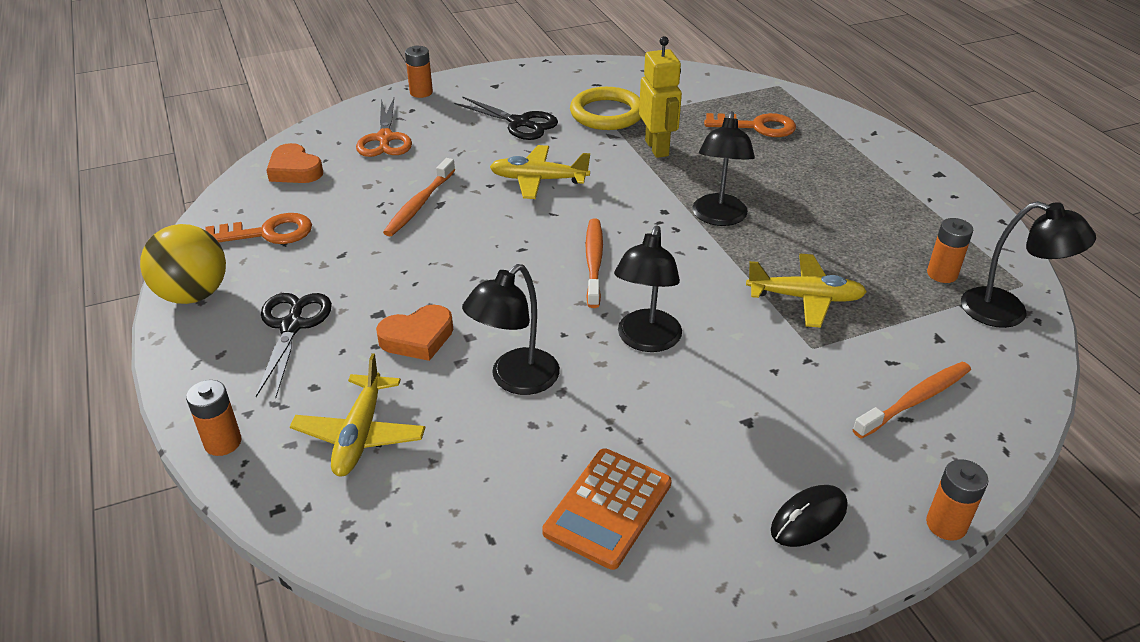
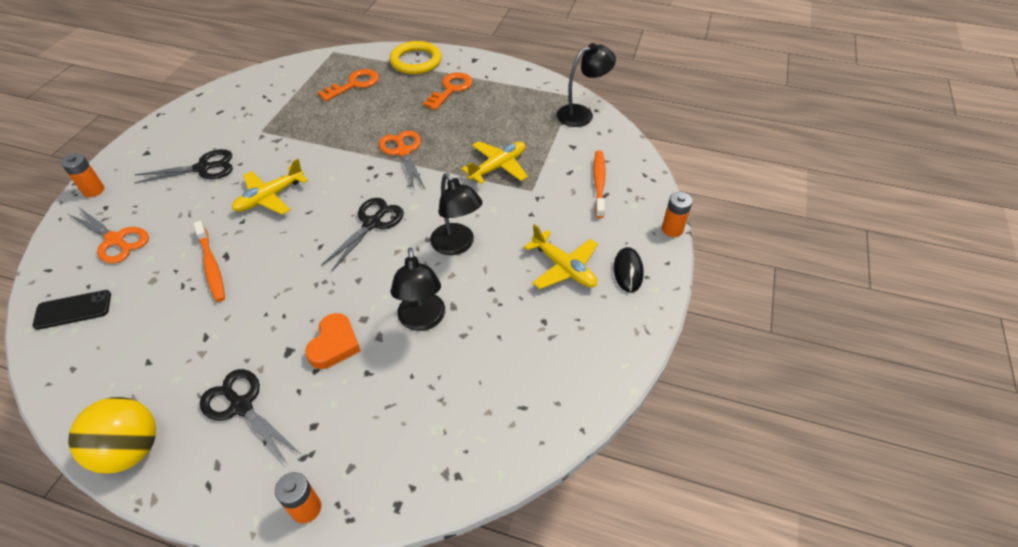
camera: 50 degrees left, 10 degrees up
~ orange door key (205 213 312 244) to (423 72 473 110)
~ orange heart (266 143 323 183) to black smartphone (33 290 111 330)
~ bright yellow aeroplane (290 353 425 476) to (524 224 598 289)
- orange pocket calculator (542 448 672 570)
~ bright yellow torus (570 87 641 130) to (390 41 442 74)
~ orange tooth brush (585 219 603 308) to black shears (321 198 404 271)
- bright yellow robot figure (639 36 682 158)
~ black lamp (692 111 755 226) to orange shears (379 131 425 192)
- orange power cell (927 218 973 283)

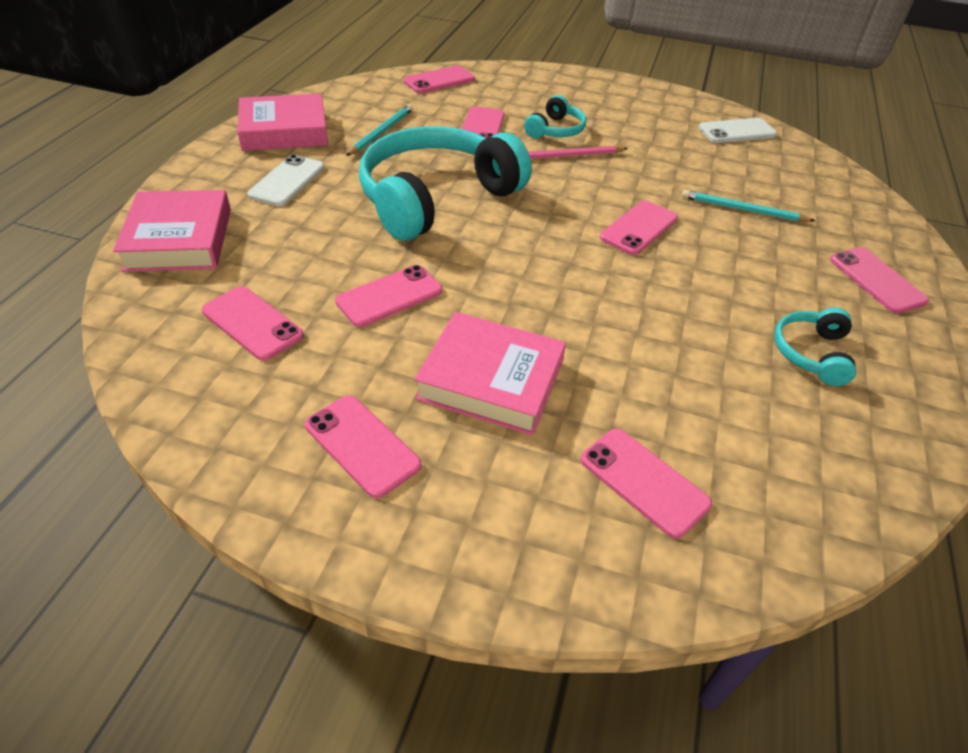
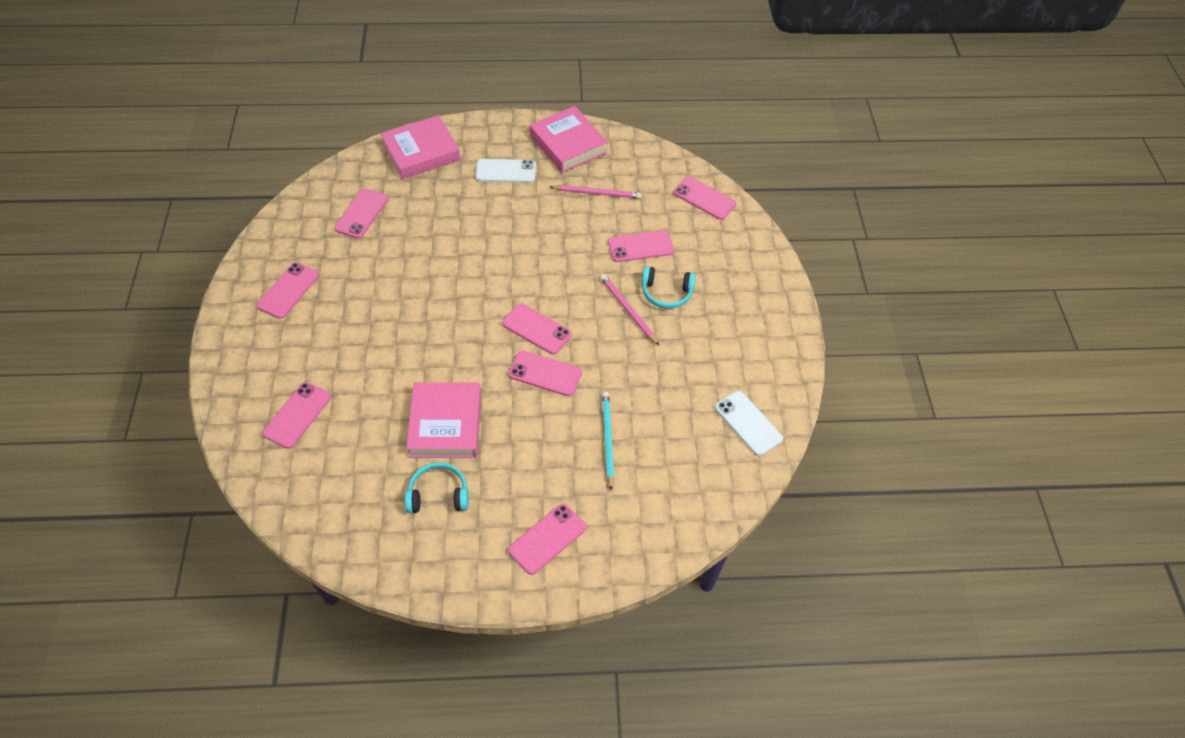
camera: 70 degrees right, 10 degrees up
~ rosy smartphone (335 265 442 327) to (502 304 572 354)
~ teal lead pencil (346 104 413 156) to rosy lead pencil (550 185 642 199)
- teal headset (359 126 531 241)
~ rosy hardcover (415 312 566 435) to (406 382 481 458)

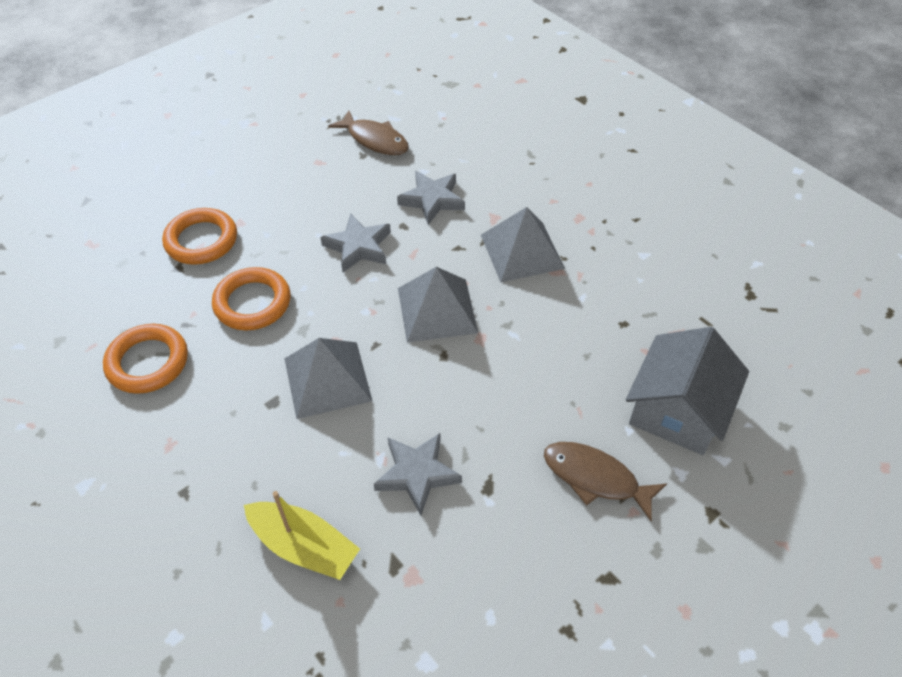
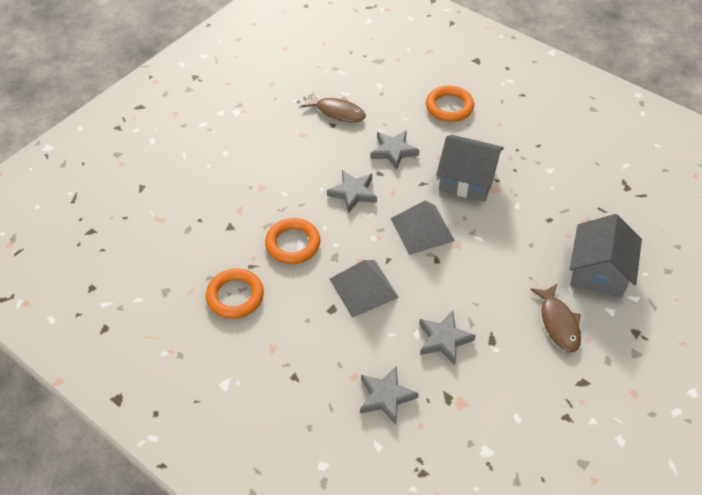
camera: 10 degrees left, 0 degrees up
~ orange torus (162 208 237 265) to (426 86 474 122)
~ bright yellow sailboat (244 491 360 580) to ash-grey five-pointed star (360 366 419 425)
~ ash-grey solid pyramid (481 207 565 282) to ash-grey toy house (436 135 504 202)
~ dark brown toy fish (544 442 667 521) = (530 284 581 352) 120 degrees counterclockwise

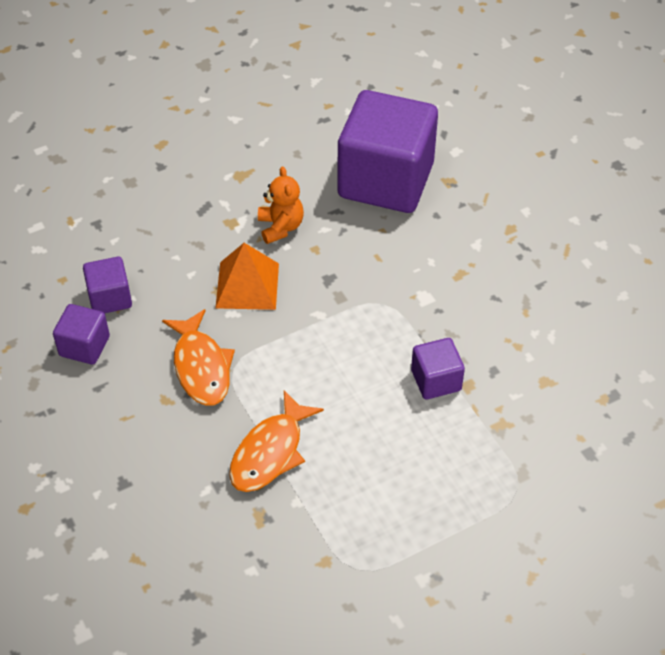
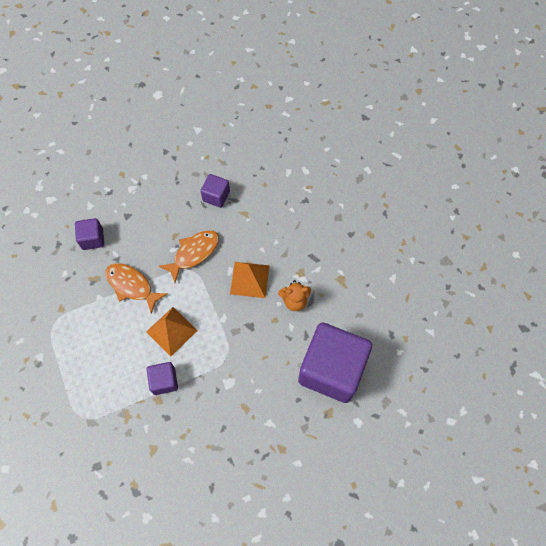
camera: 95 degrees right, 15 degrees up
~ royal purple solid cube (83 257 132 313) to (75 218 104 250)
~ orange toy fish (162 309 235 406) = (159 230 219 282) 150 degrees clockwise
+ orange solid pyramid (146 307 198 356)

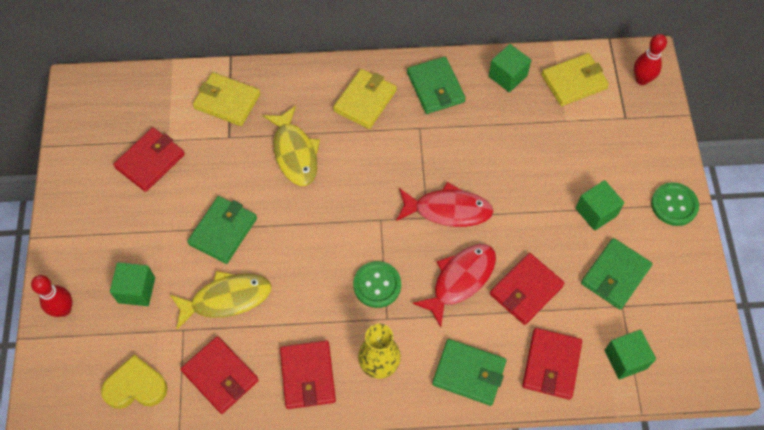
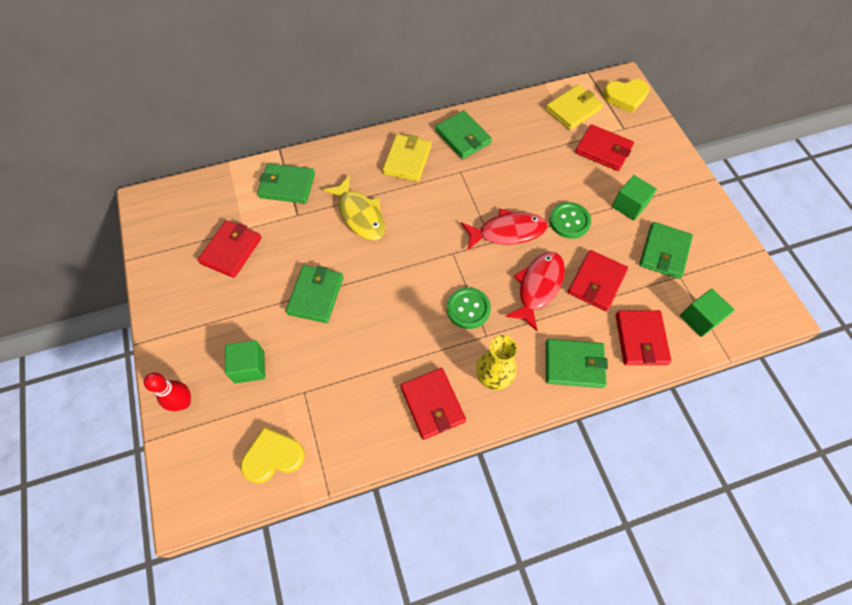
camera: 15 degrees left, 0 degrees up
- bright yellow toy fish (170 271 271 329)
~ crimson billfold (181 336 259 414) to (575 124 634 171)
~ bright yellow billfold (193 72 260 126) to emerald billfold (257 163 315 204)
- emerald solid cube (489 44 531 92)
~ crimson bowling pin (634 34 667 85) to bright yellow heart (603 79 649 113)
~ emerald sewing button (651 182 699 226) to (550 202 591 239)

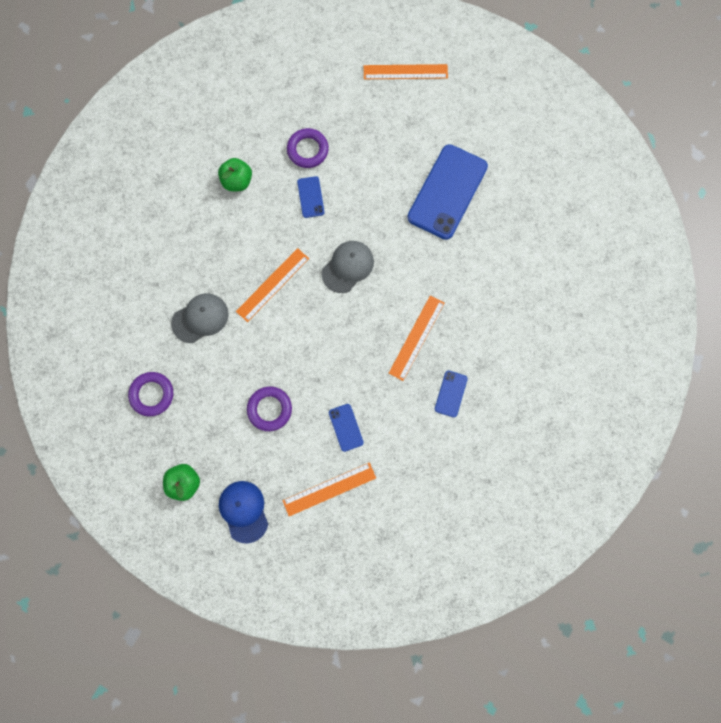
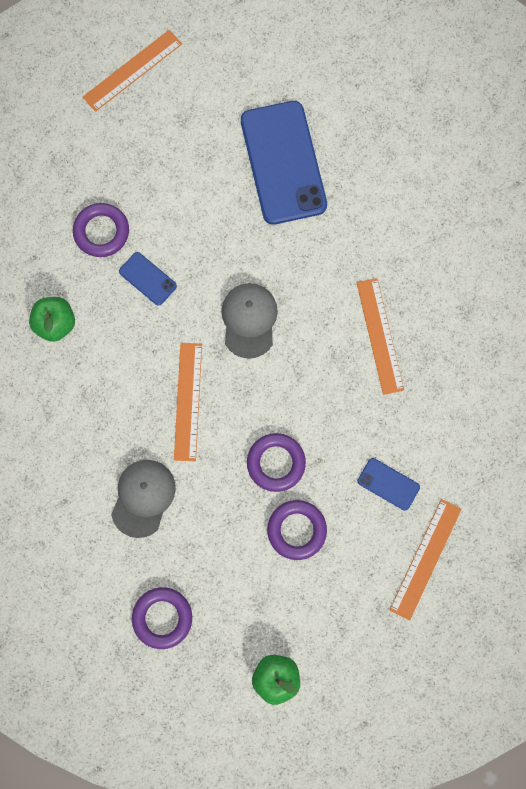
camera: 40 degrees left, 0 degrees up
- blue peaked cap (219 481 268 544)
- blue smartphone (435 370 468 417)
+ royal purple torus (247 433 306 492)

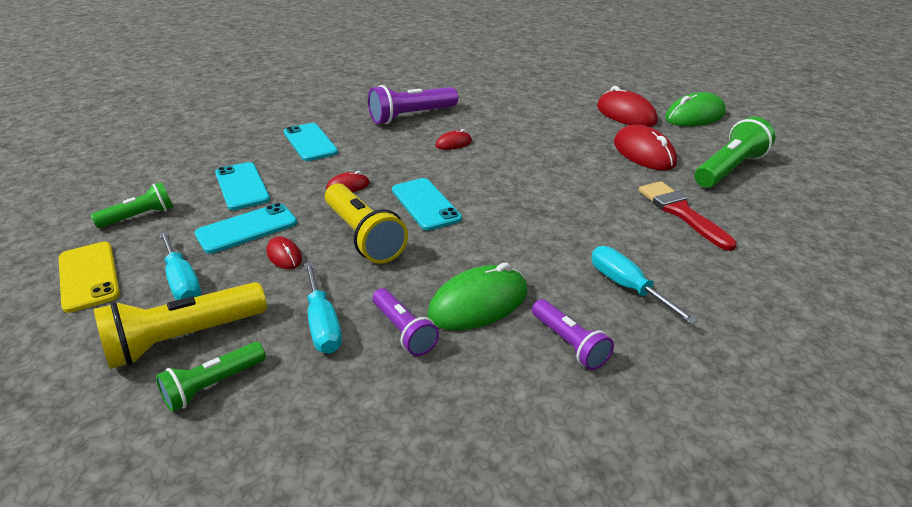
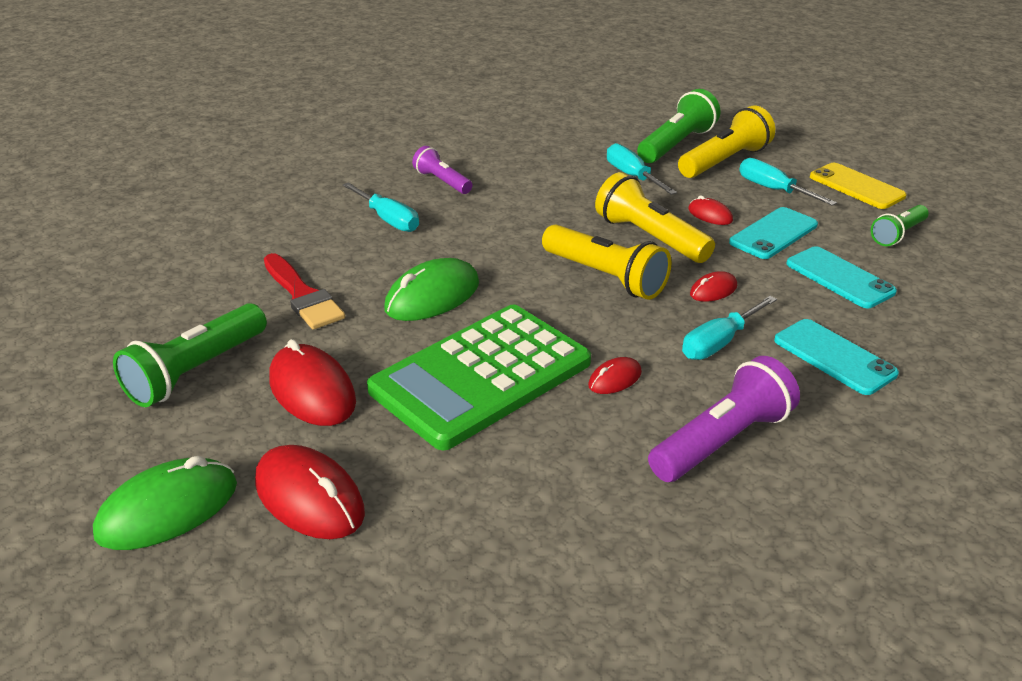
camera: 170 degrees right, 0 degrees up
~ emerald flashlight (156 342 266 412) = (637 89 720 163) x1.64
- royal purple flashlight (372 288 439 356)
~ teal smartphone (392 178 462 231) to bright yellow flashlight (542 225 672 300)
~ emerald mouse (428 262 527 330) to (384 258 479 321)
+ emerald pocket calculator (367 305 591 450)
+ teal screwdriver (682 296 777 360)

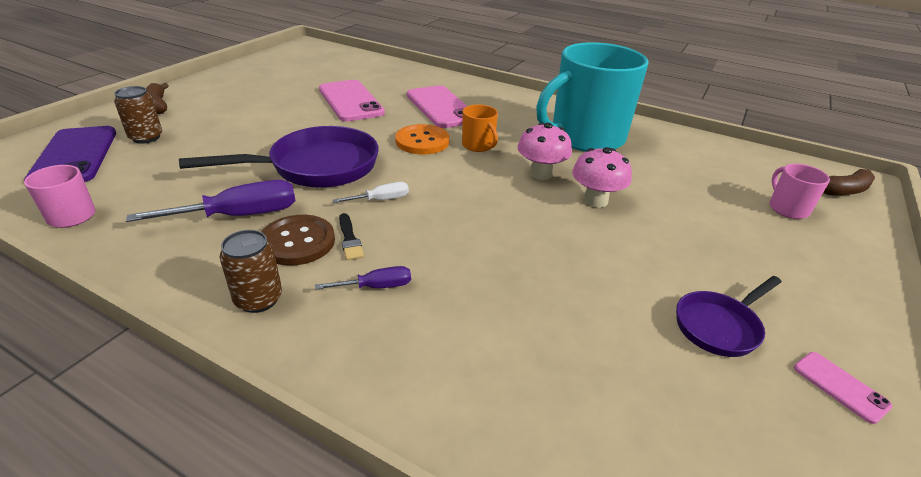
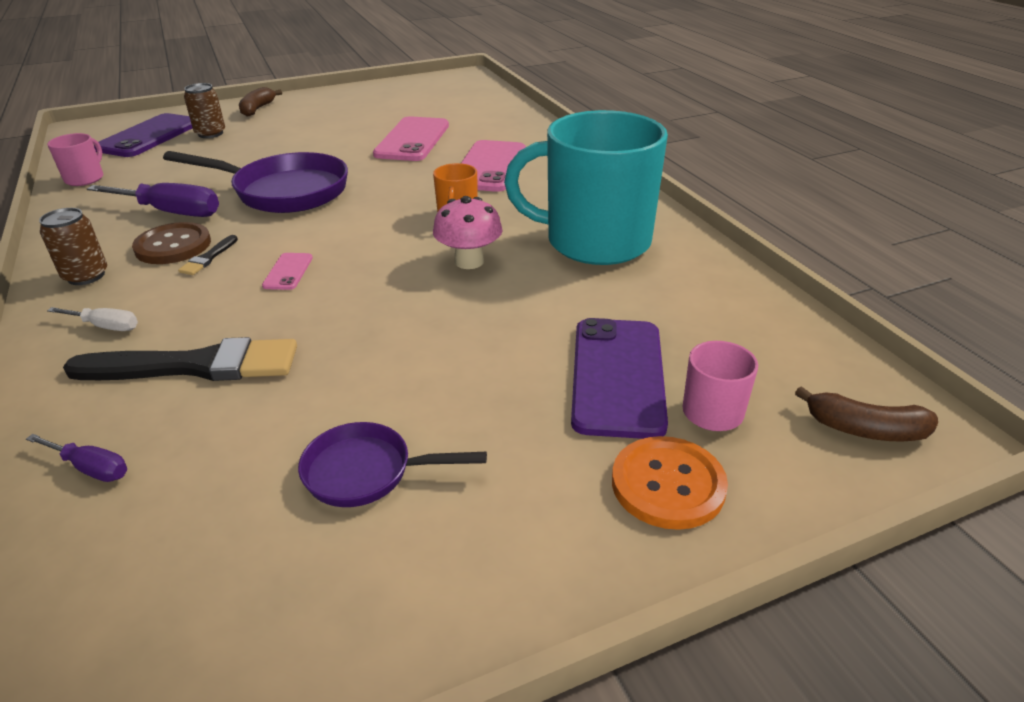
camera: 40 degrees right, 0 degrees up
~ royal purple screwdriver (315 266 411 290) to (26 434 127 482)
~ snow-white screwdriver (332 182 409 203) to (47 307 138 331)
~ orange sewing button (395 124 450 154) to (612 436 728 530)
- rosy toadstool (572 147 632 208)
~ rosy smartphone (794 352 892 424) to (262 253 313 290)
+ black paintbrush (63 337 297 381)
+ royal purple smartphone (571 318 668 439)

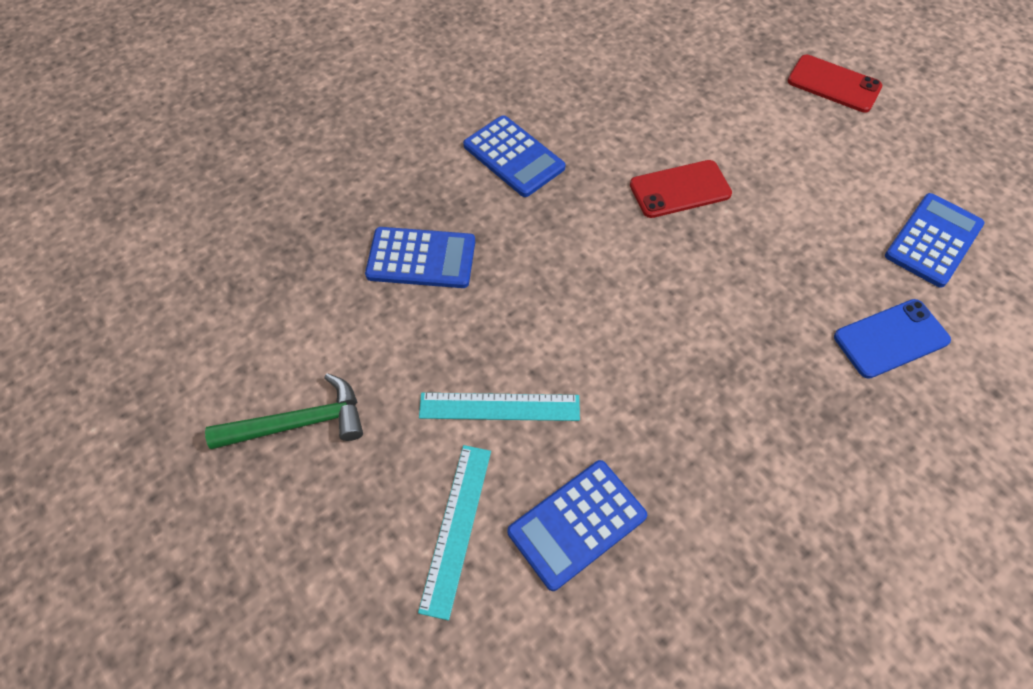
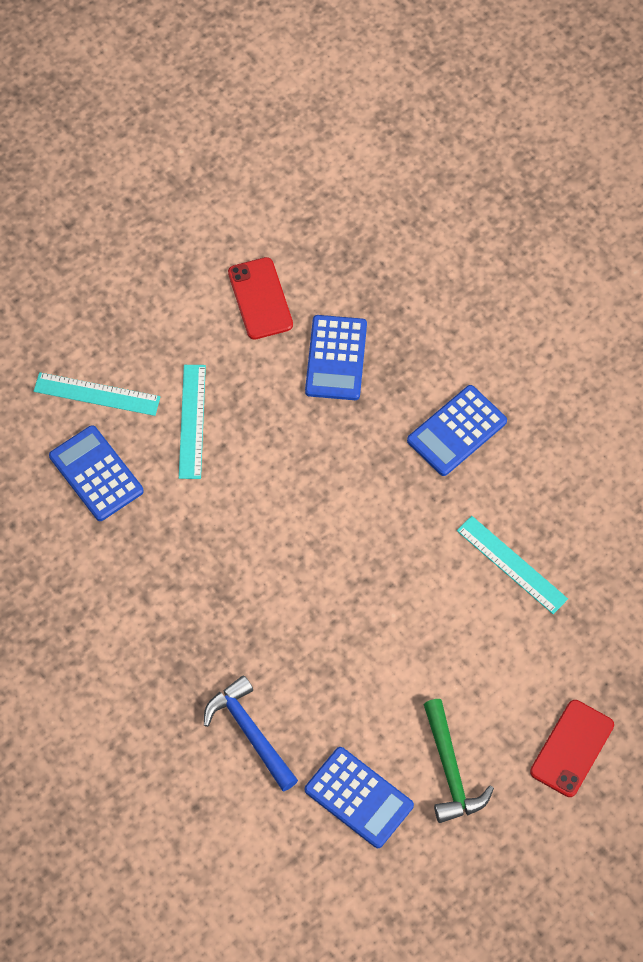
camera: 90 degrees right, 5 degrees up
~ emerald carpenter's hammer (205 373 363 449) to (423 699 494 823)
~ crimson smartphone (630 160 732 218) to (228 257 293 340)
~ blue smartphone (834 299 951 378) to blue carpenter's hammer (204 675 298 791)
+ teal measuring stick (457 516 568 614)

